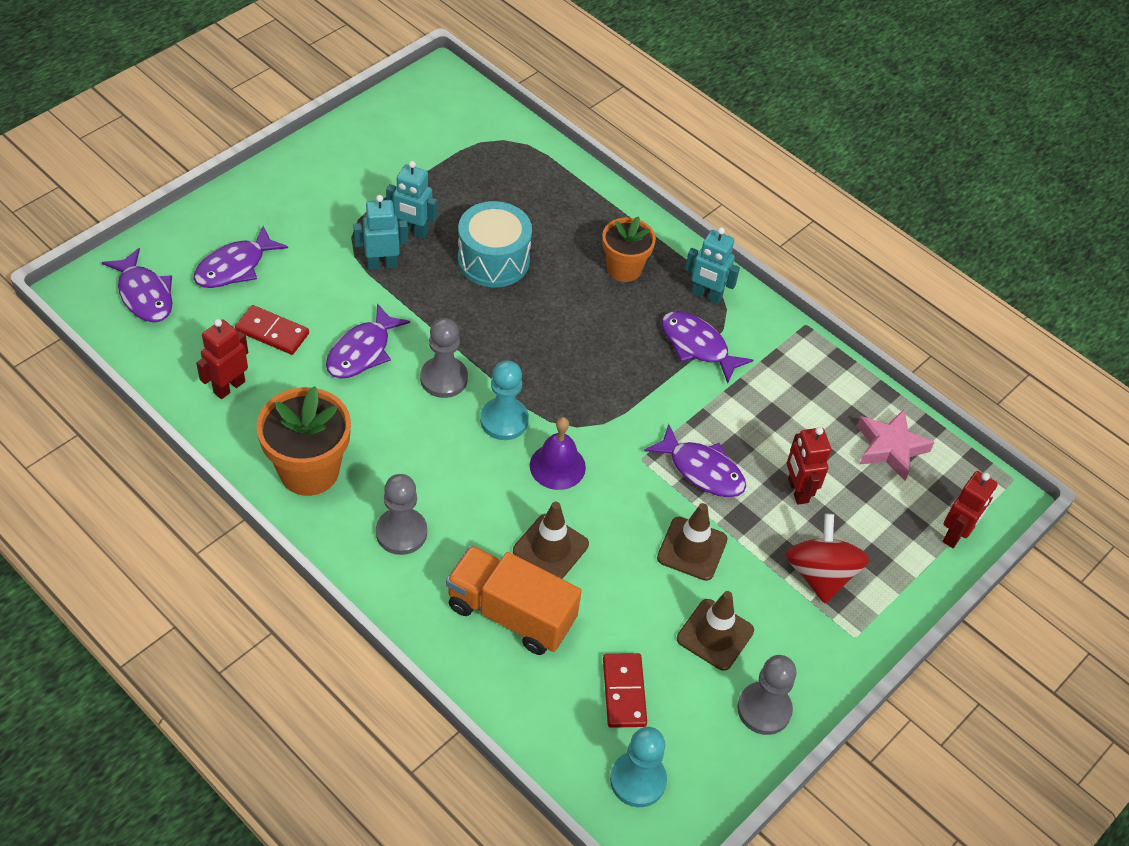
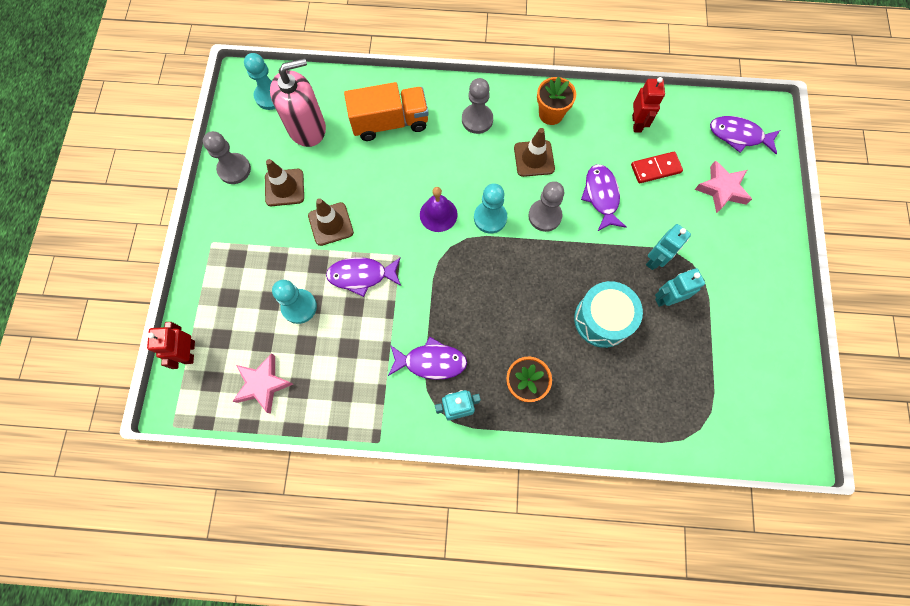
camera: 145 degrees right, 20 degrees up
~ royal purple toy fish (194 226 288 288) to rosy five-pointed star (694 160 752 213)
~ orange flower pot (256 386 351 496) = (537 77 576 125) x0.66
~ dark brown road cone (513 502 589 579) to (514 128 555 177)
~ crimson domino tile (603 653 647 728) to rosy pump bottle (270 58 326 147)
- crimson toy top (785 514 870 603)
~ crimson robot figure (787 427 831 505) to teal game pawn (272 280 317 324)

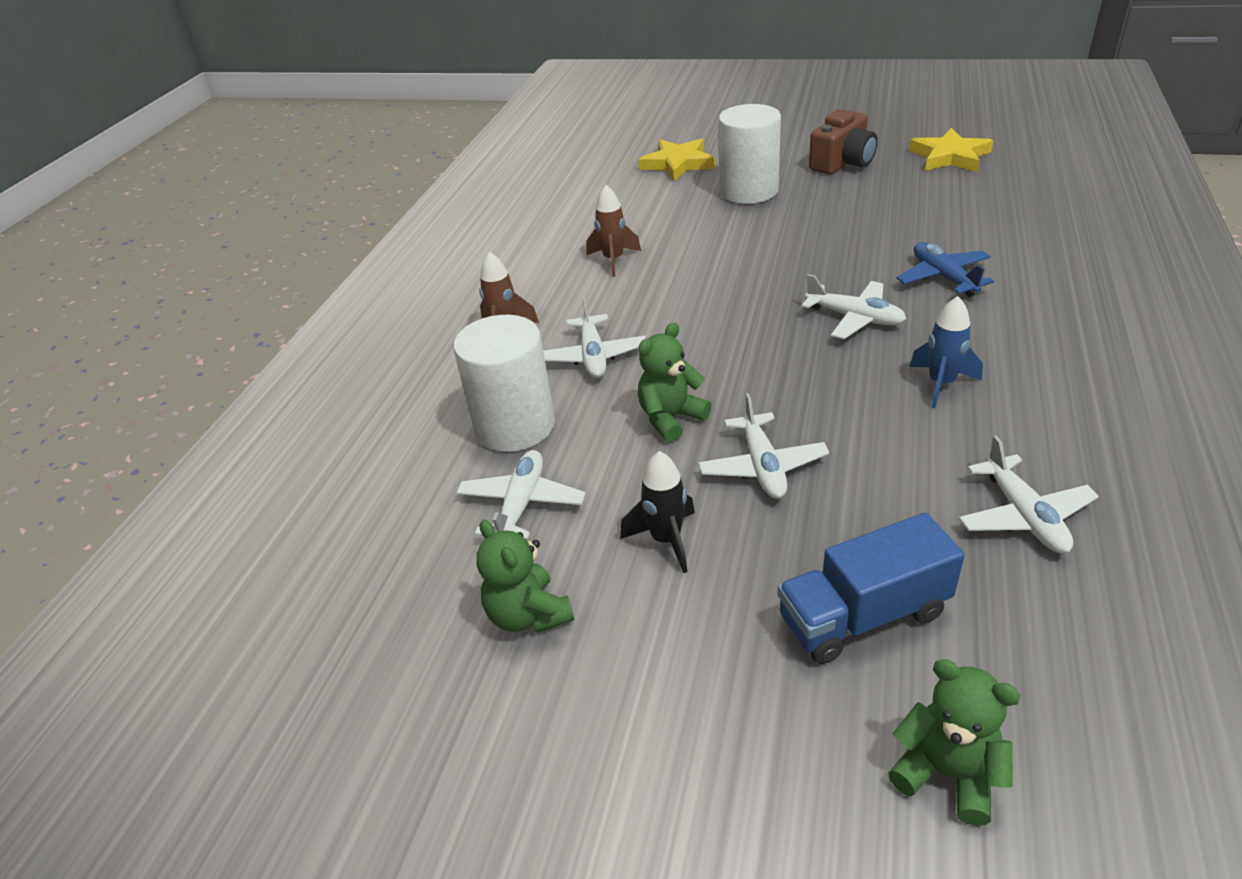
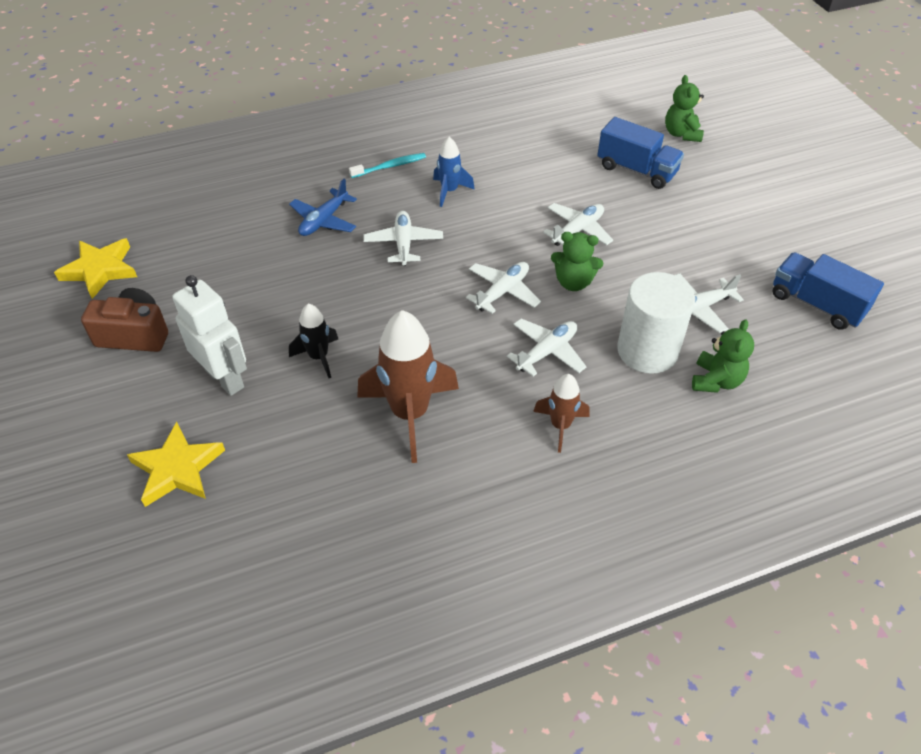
camera: 130 degrees left, 10 degrees up
~ emerald teddy (476 520 574 633) to (692 319 754 393)
~ dark brown rocket (586 185 641 277) = (357 310 459 463) x1.84
~ black rocket (620 451 695 573) to (289 303 338 378)
~ snow-white cylinder shape (718 104 781 204) to snow-white robot figure (172 275 247 396)
~ snow-white aeroplane (959 436 1099 553) to (466 262 541 314)
+ teal tooth brush (349 153 426 178)
+ blue toy truck (773 252 884 330)

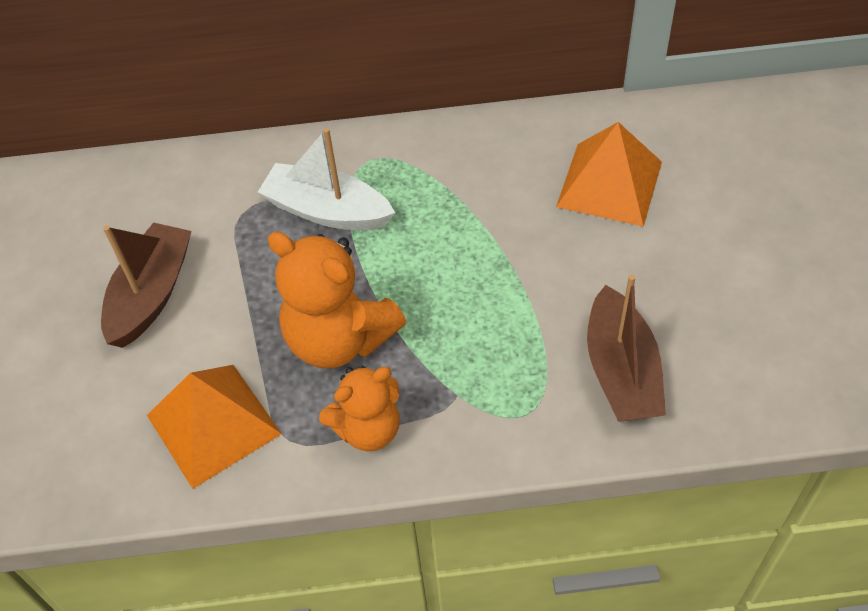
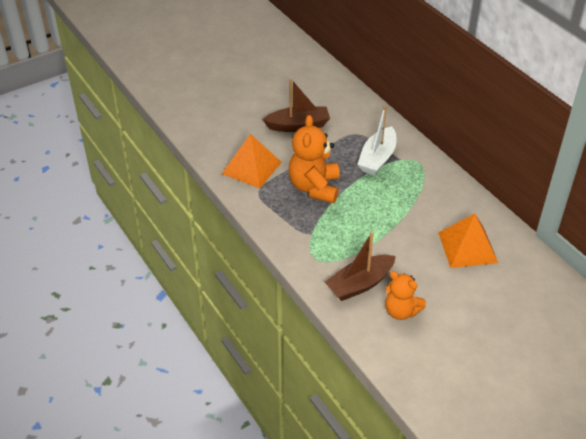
camera: 60 degrees right, 10 degrees down
~ snow-white sailboat (258 128 395 230) = (357 106 396 175) 150 degrees counterclockwise
~ orange teddy (319 366 400 451) to (385 271 426 320)

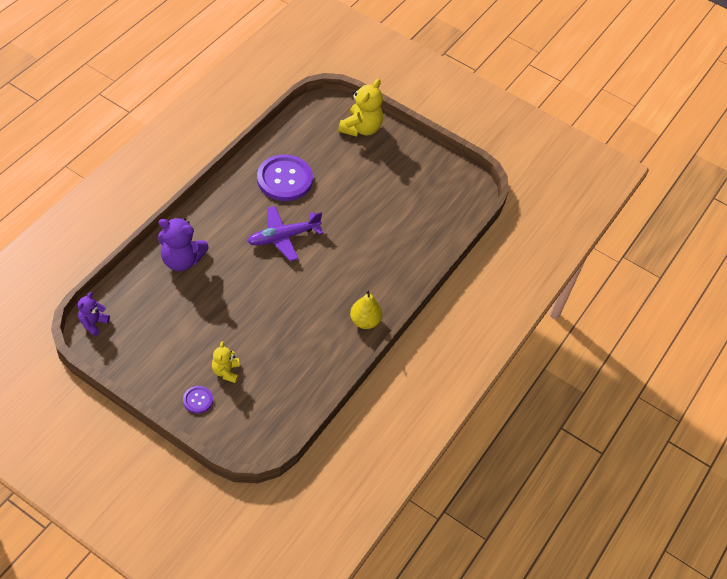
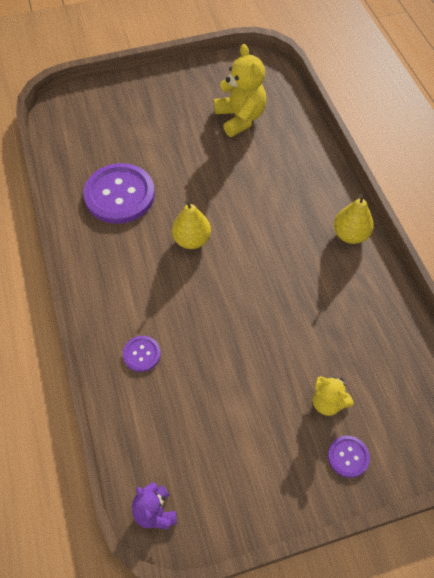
camera: 45 degrees left, 5 degrees up
~ royal purple teddy (158 218 209 271) to royal purple sewing button (123 336 161 372)
~ royal purple aeroplane (247 206 323 261) to bright yellow pear (172 200 211 249)
~ bright yellow teddy (338 79 383 137) to (214 44 266 137)

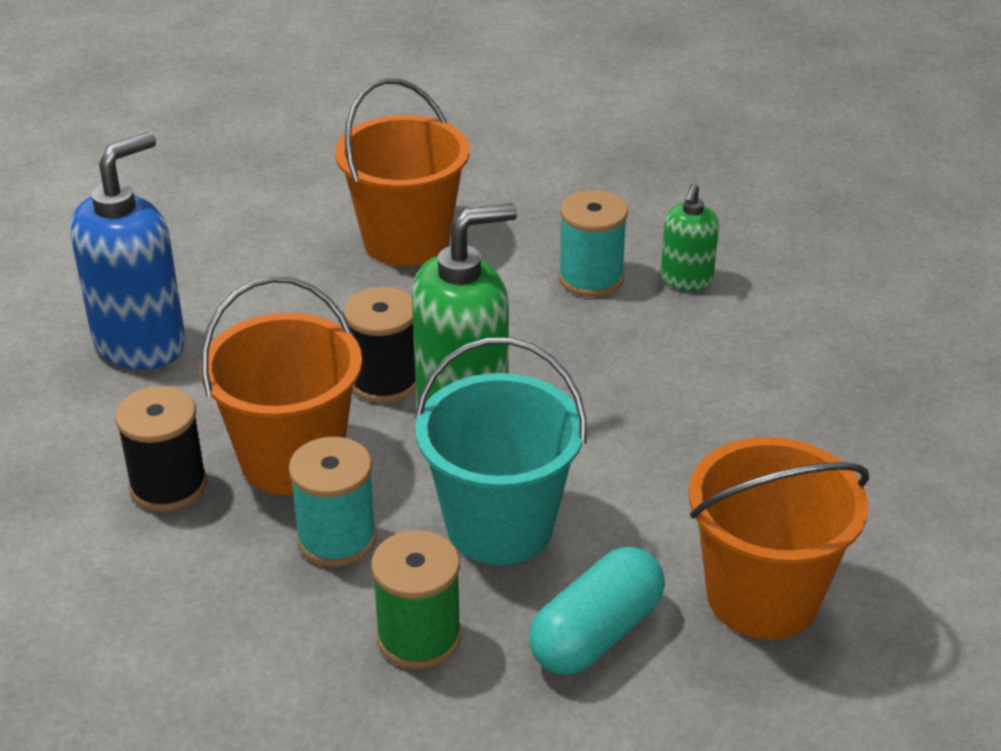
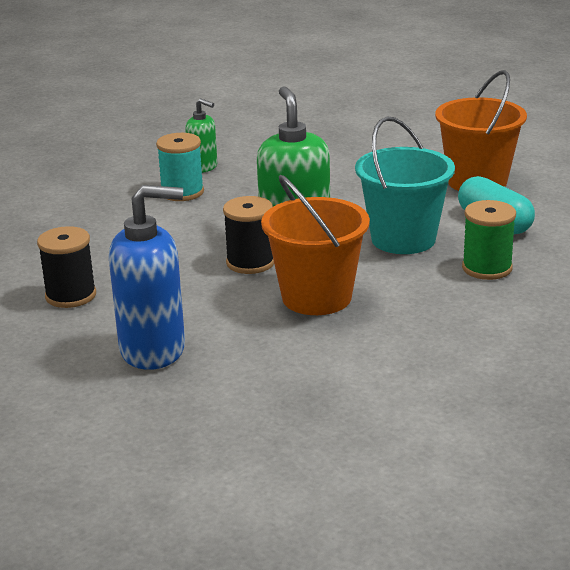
camera: 75 degrees left, 10 degrees down
~ blue pump bottle (70 132 186 370) = (109 185 185 370) 120 degrees clockwise
~ black reel of thread (115 386 207 511) to (37 226 96 308)
- teal reel of thread (289 437 377 567)
- orange sand bucket (335 78 470 266)

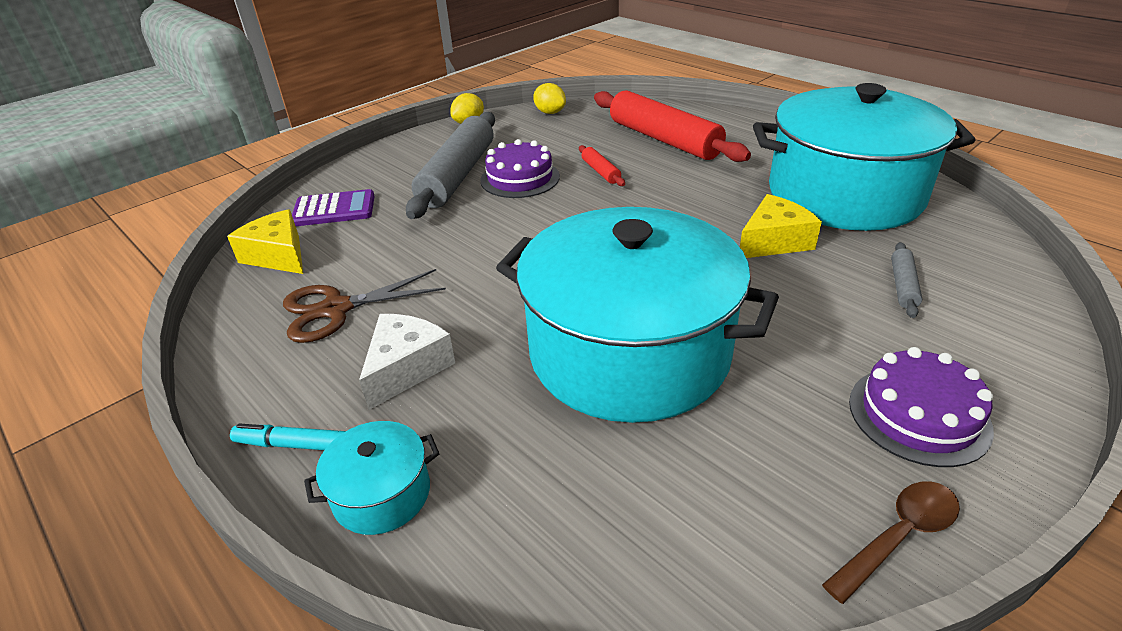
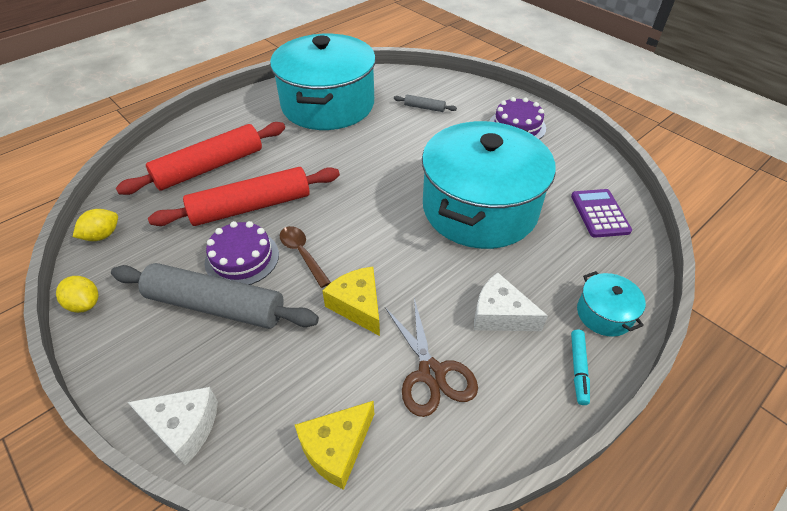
camera: 90 degrees left, 10 degrees up
~ royal purple pocket calculator (292 189 375 226) to (571 189 632 238)
~ crimson dough roller (579 145 625 186) = (148 167 340 226) x2.35
~ bright yellow cheese (740 194 822 258) to (322 267 380 336)
~ dark brown tablespoon (822 481 960 604) to (279 226 331 288)
+ snow-white cheese (128 387 218 466)

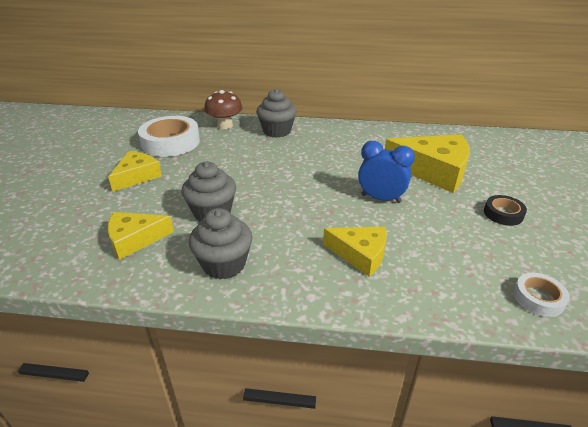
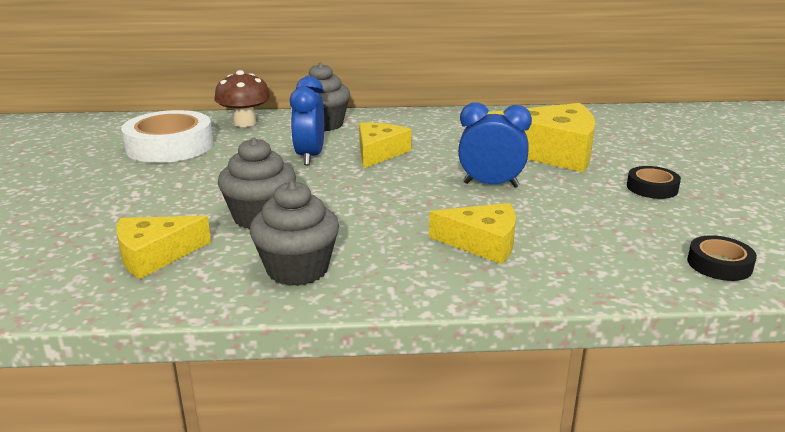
camera: 10 degrees left, 10 degrees down
~ bright yellow cheese (108 151 162 192) to (359 122 412 169)
~ snow-white roll of tape (514 273 570 317) to black roll of tape (687 235 757 281)
+ blue clock (290 76 324 165)

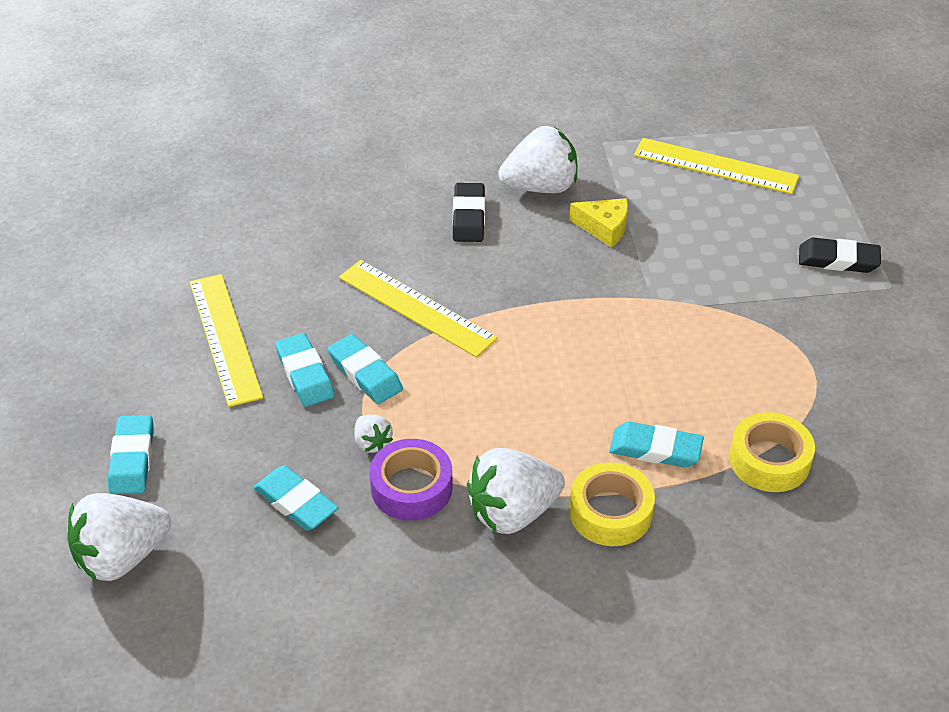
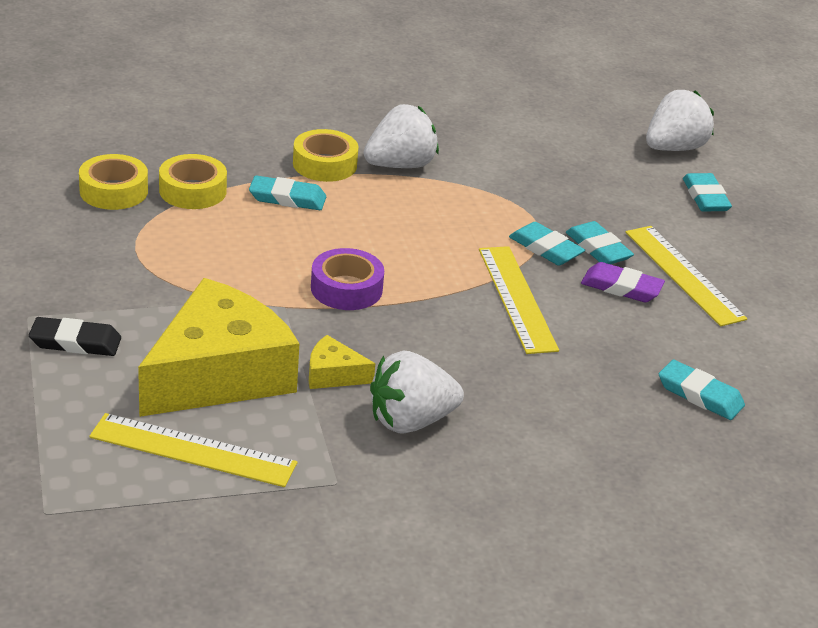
camera: 170 degrees right, 10 degrees down
~ teal gum eraser (253 465 339 531) to (659 359 745 420)
~ bright yellow measuring stick (339 260 498 357) = (479 246 559 354) 45 degrees clockwise
- snow-white strawberry (354 415 393 453)
~ royal purple roll of tape (370 439 453 521) to (311 248 384 310)
- black gum eraser (453 183 485 242)
+ bright yellow roll of tape (79 154 148 210)
+ bright yellow cheese (138 278 299 417)
+ royal purple gum eraser (581 262 665 302)

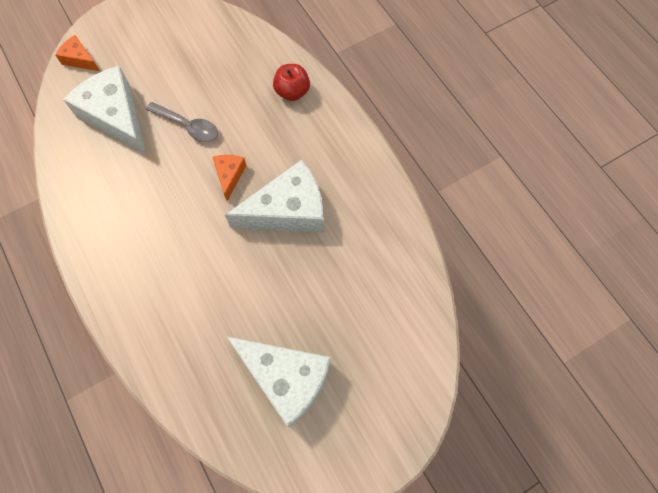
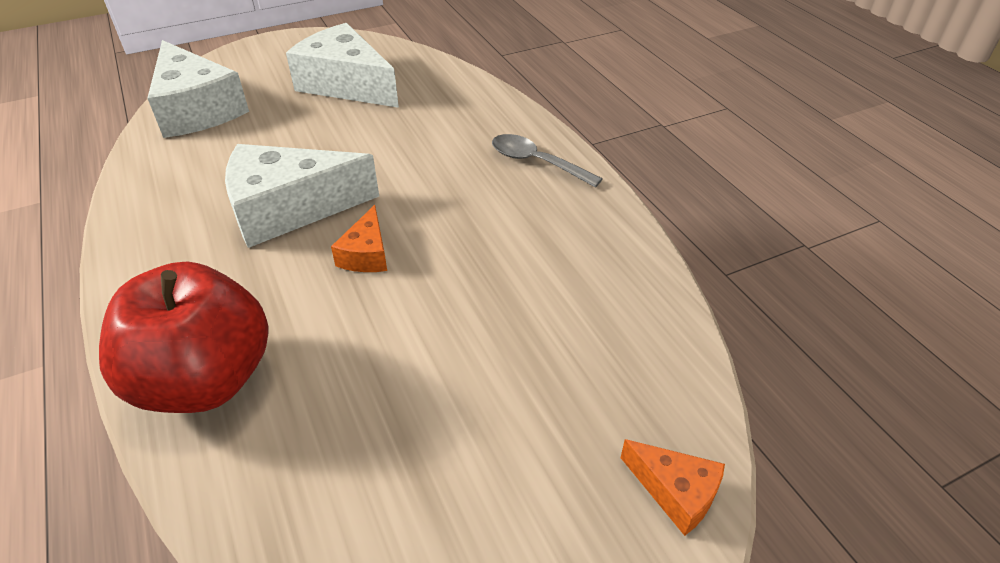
camera: 175 degrees left, 25 degrees down
~ snow-white cheese (63 66 147 156) to (147 40 249 138)
~ ash-grey tablespoon (146 102 218 142) to (492 134 603 187)
~ crimson apple fruit (273 64 310 101) = (99 262 269 413) x1.93

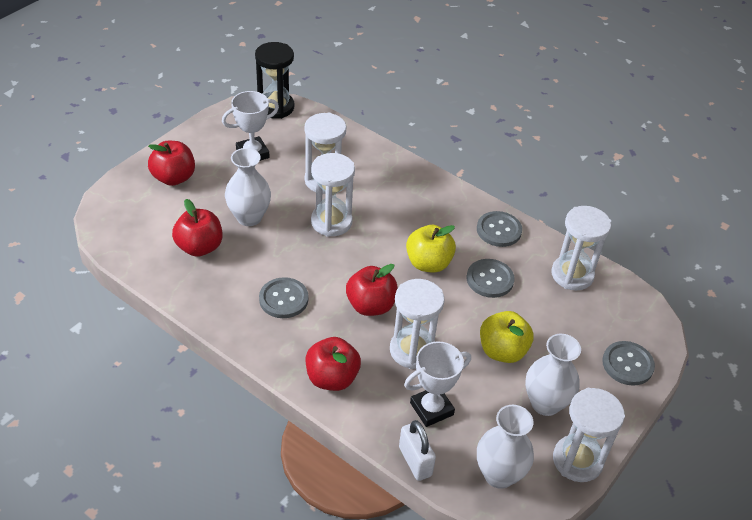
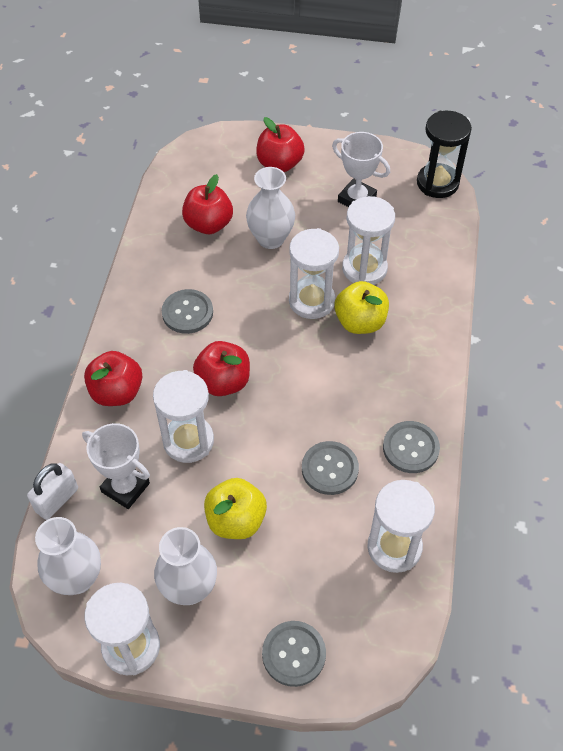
camera: 65 degrees right, 10 degrees up
~ bright yellow apple fruit (406 225 456 272) to (334 281 389 334)

